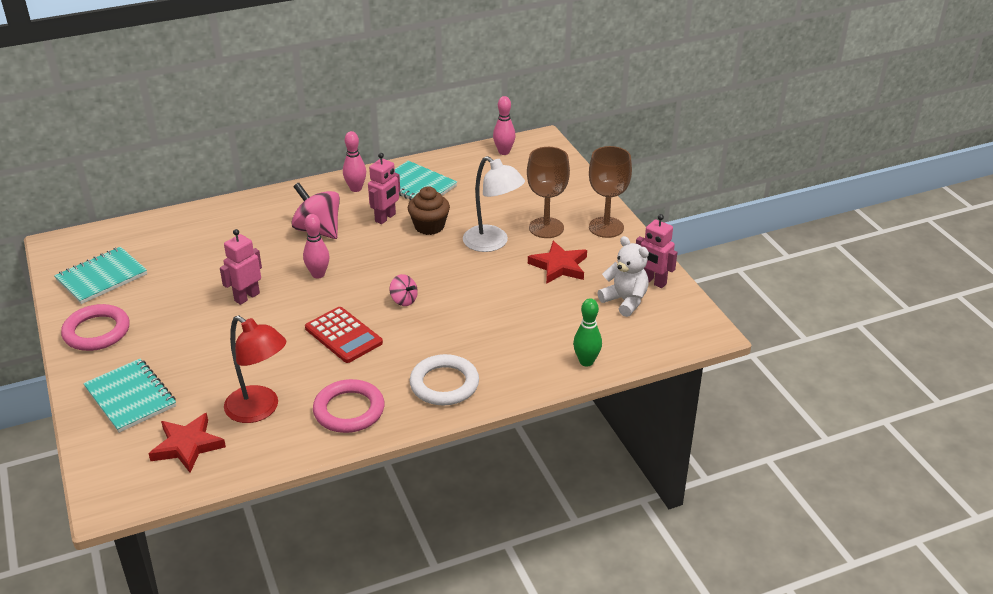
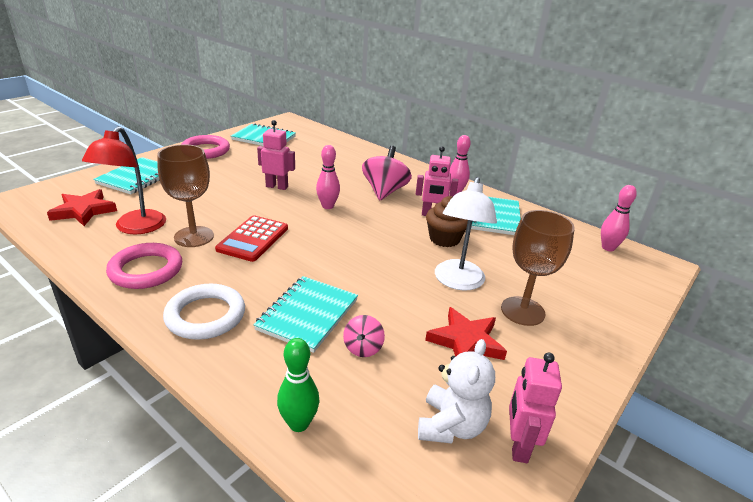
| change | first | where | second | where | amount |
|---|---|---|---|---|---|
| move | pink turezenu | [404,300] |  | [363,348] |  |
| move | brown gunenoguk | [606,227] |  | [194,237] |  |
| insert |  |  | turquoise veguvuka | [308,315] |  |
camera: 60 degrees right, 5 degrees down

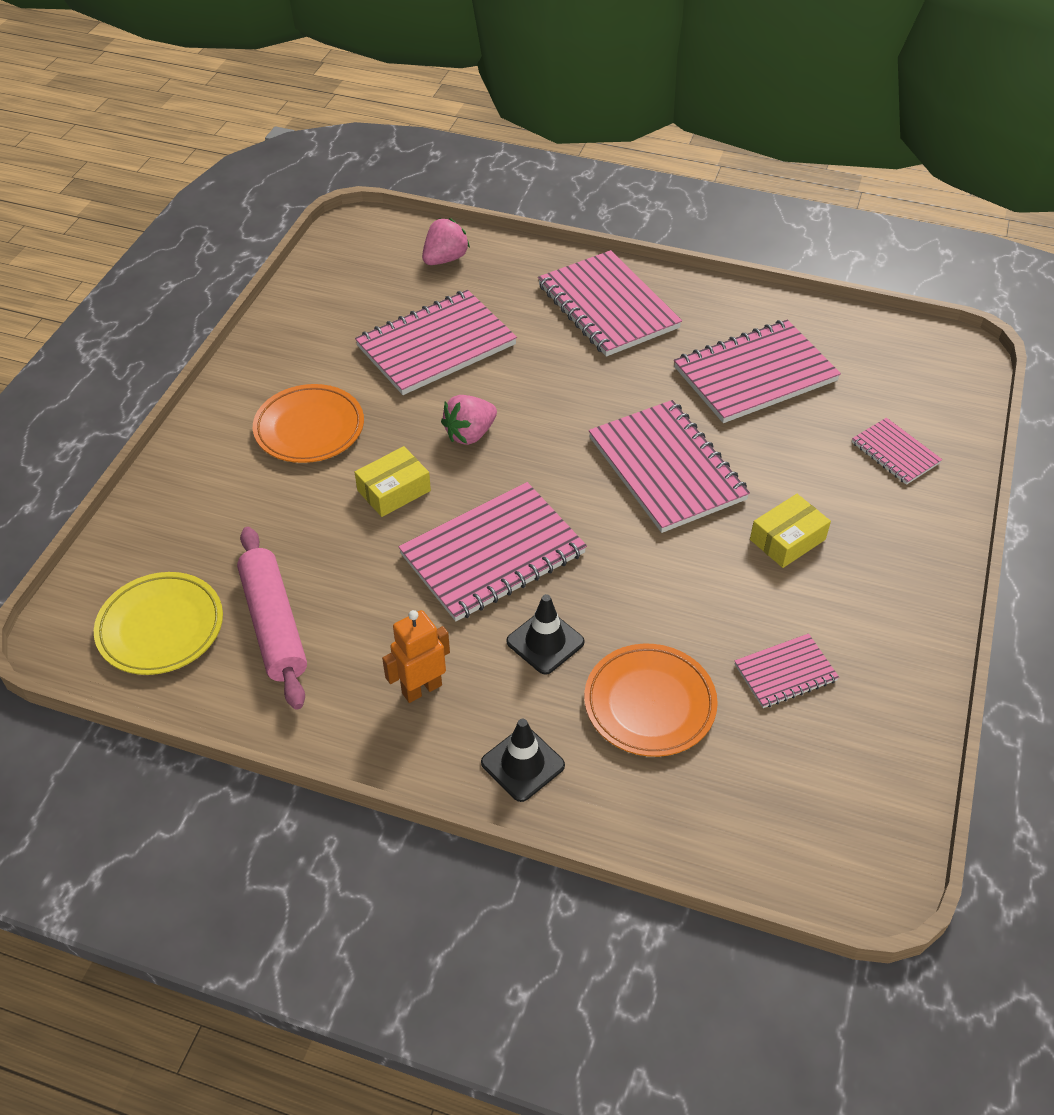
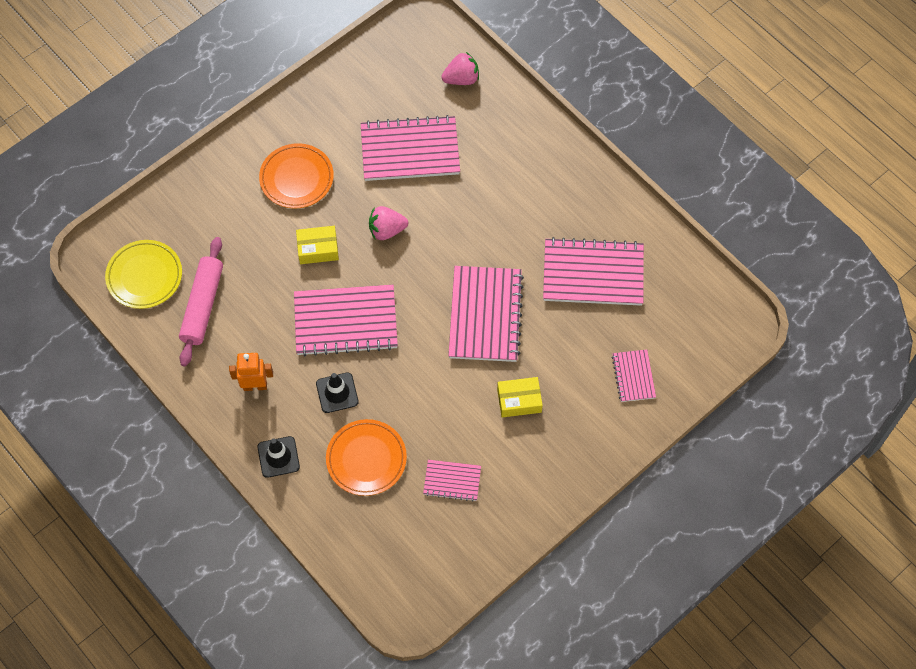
| change | first | where | second | where | amount |
|---|---|---|---|---|---|
| delete | pink veguvuka | [607,306] |  |  |  |
camera: 30 degrees right, 15 degrees up

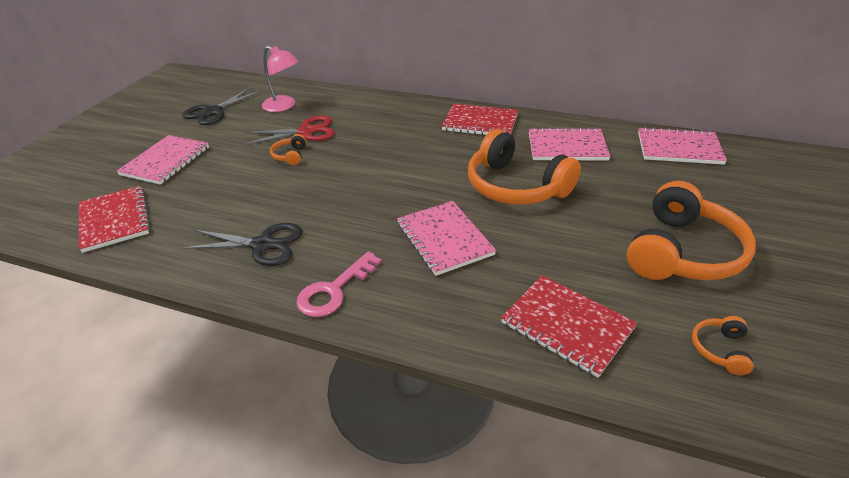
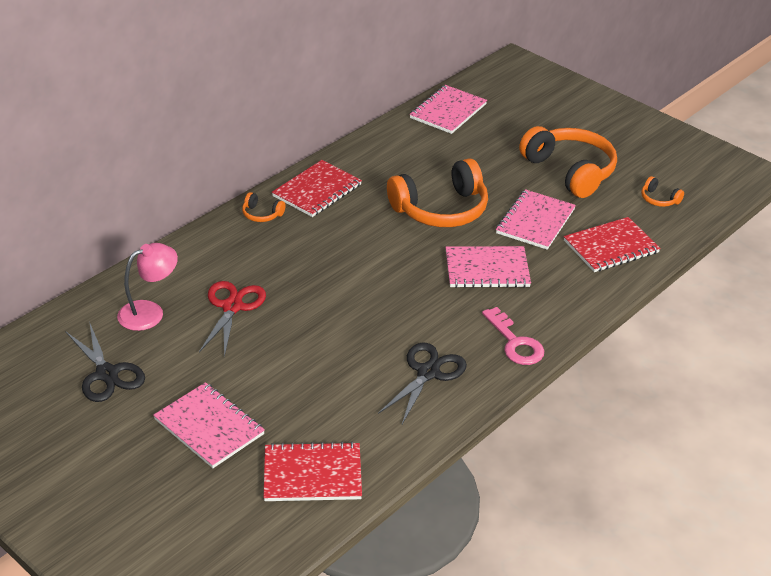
| change | first | where | second | where | amount |
|---|---|---|---|---|---|
| move | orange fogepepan | [290,155] |  | [261,214] |  |
| move | pink veguvuka | [567,147] |  | [535,221] |  |
camera: 70 degrees left, 0 degrees up

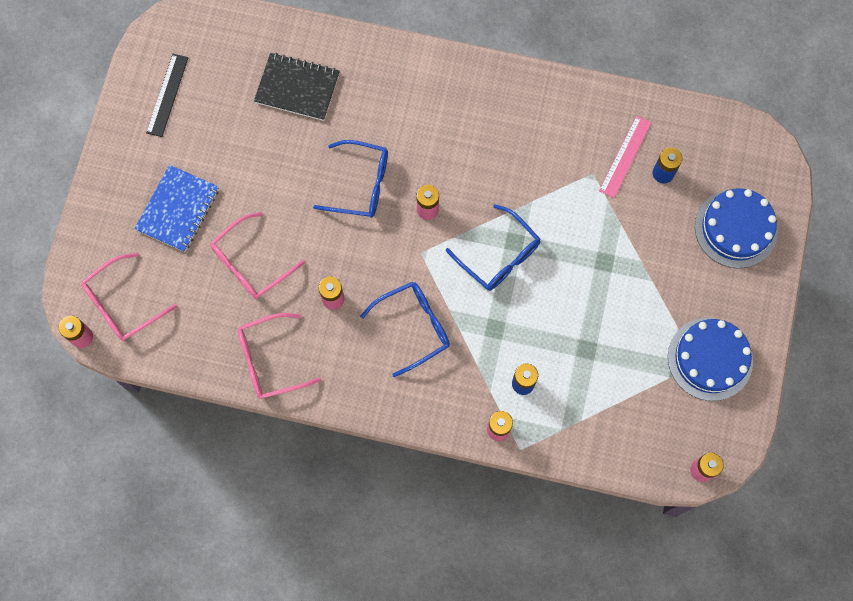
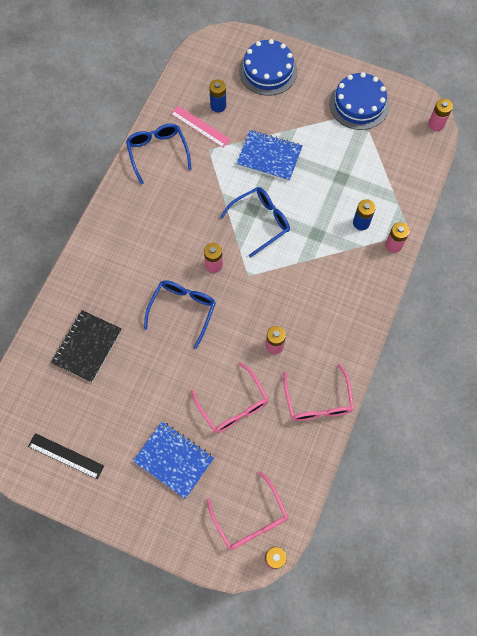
| change | first | where | second | where | amount |
|---|---|---|---|---|---|
| move | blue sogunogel | [414,327] |  | [157,152] |  |
| insert |  |  | blue veguvuka | [269,157] |  |
camera: 80 degrees left, 5 degrees down

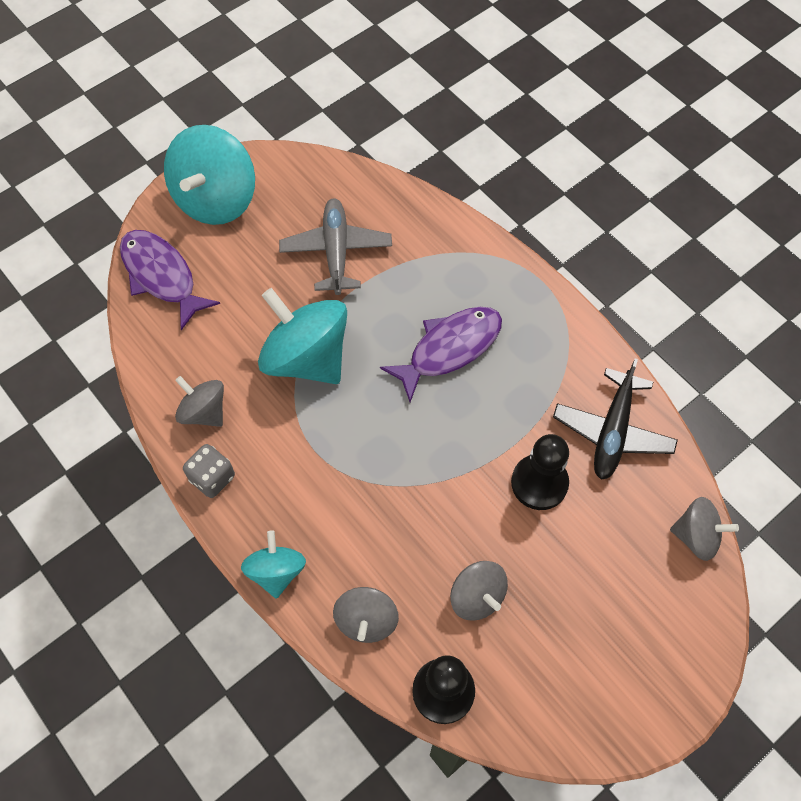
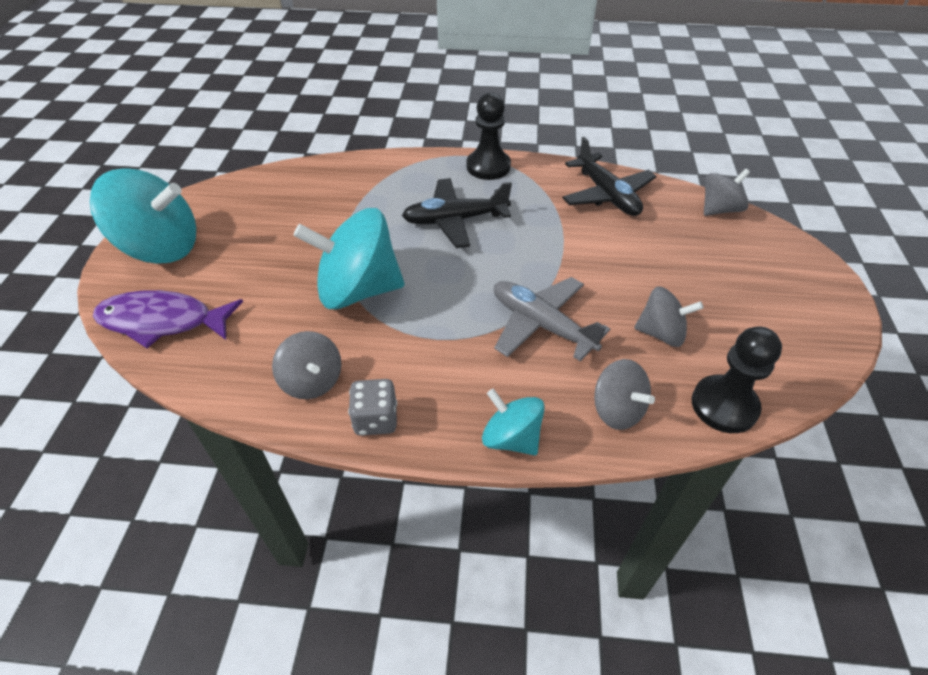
| change | first | where | second | where | amount |
|---|---|---|---|---|---|
| rotate | turquoise turezenu | [216,199] |  | [161,248] | 60 degrees counterclockwise |
| rotate | grey turezenu | [204,412] |  | [312,381] | 120 degrees counterclockwise |
| move | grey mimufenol | [336,251] |  | [541,325] |  |
| replace | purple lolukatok | [449,349] | black mimufenol | [455,220] |  |
| move | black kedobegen | [539,483] |  | [488,166] |  |
camera: 45 degrees left, 15 degrees down

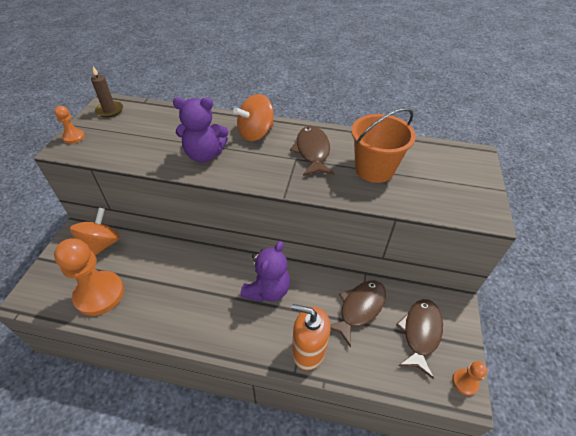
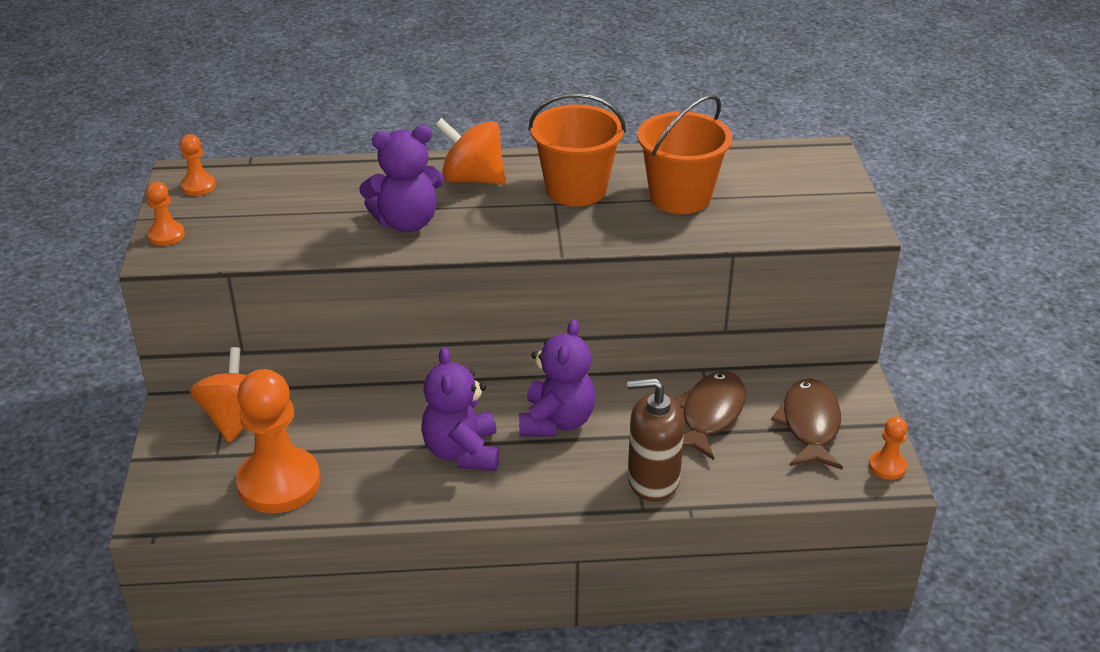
| change | first | where | second | where | amount |
|---|---|---|---|---|---|
| replace | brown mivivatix | [110,110] | orange kedobegen | [198,186] |  |
| rotate | orange turezenu | [256,133] |  | [472,179] | 75 degrees clockwise |
| replace | brown lolukatok | [312,151] | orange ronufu | [576,189] |  |
| recolor | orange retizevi | [308,351] | brown retizevi | [653,480] |  |
| insert |  |  | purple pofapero | [462,452] |  |
camera: 15 degrees left, 10 degrees down

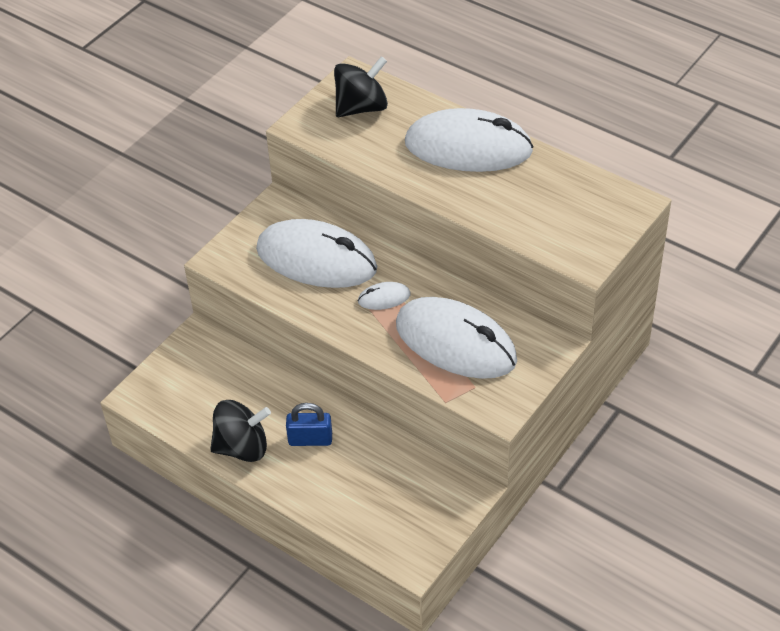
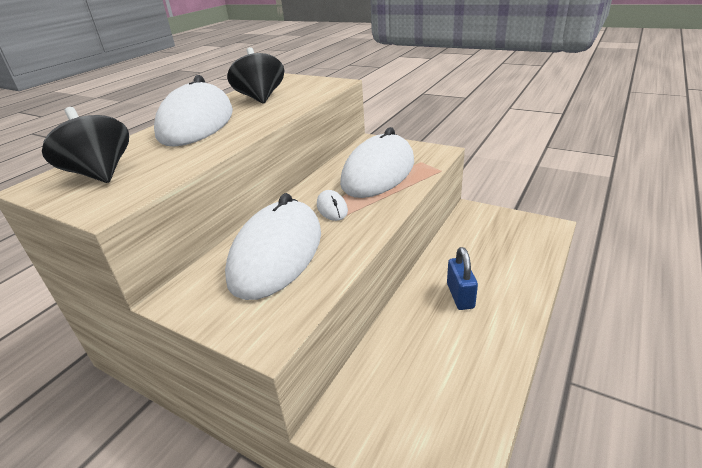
| change | first | where | second | where | amount |
|---|---|---|---|---|---|
| move | black turezenu | [242,447] |  | [260,98] |  |
camera: 95 degrees left, 15 degrees down

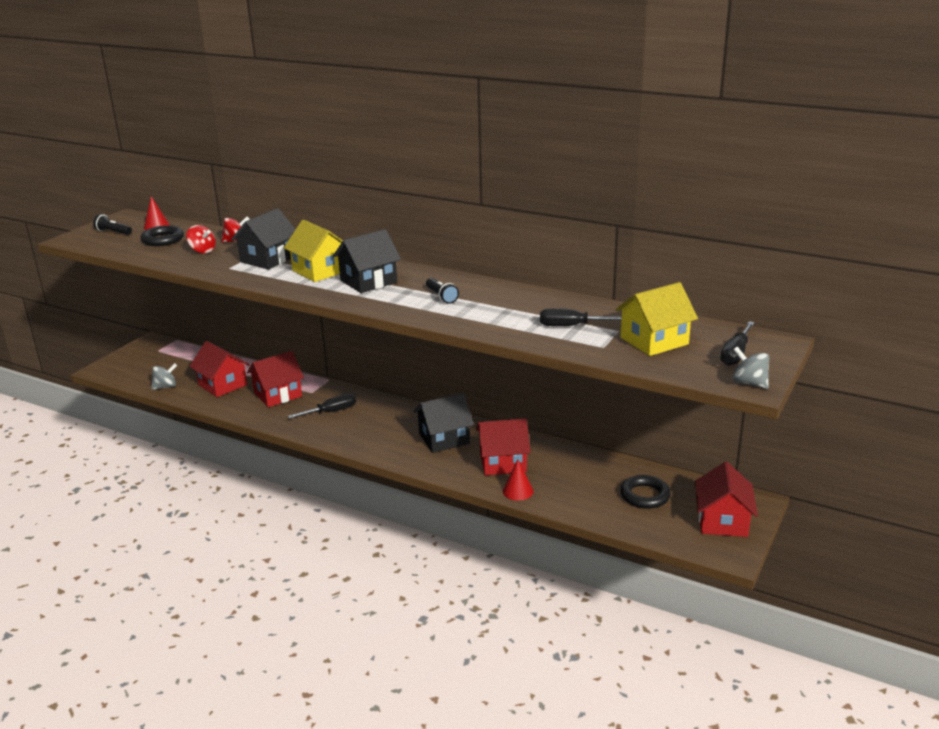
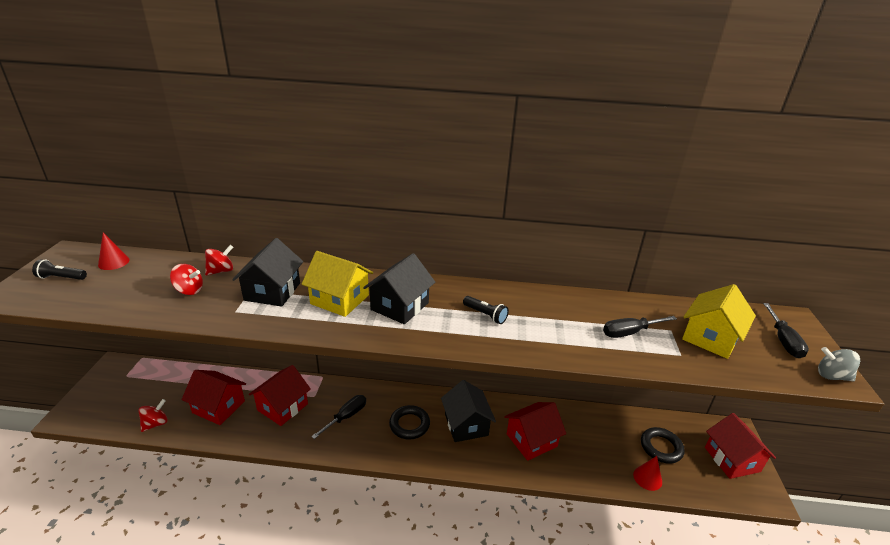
| change | first | where | second | where | amount |
|---|---|---|---|---|---|
| move | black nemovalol | [163,240] |  | [409,425] |  |
| recolor | grey turezenu | [165,387] | red turezenu | [156,423] |  |
| rotate | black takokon | [444,439] |  | [466,425] | 60 degrees counterclockwise |
| move | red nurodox | [518,491] |  | [647,478] |  |
camera: 25 degrees left, 5 degrees up

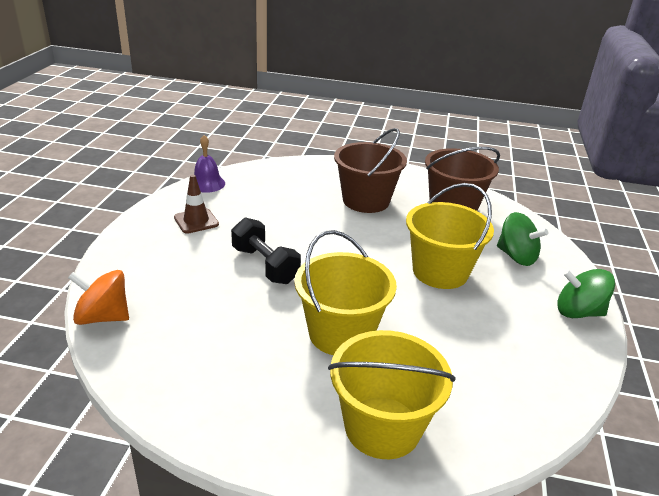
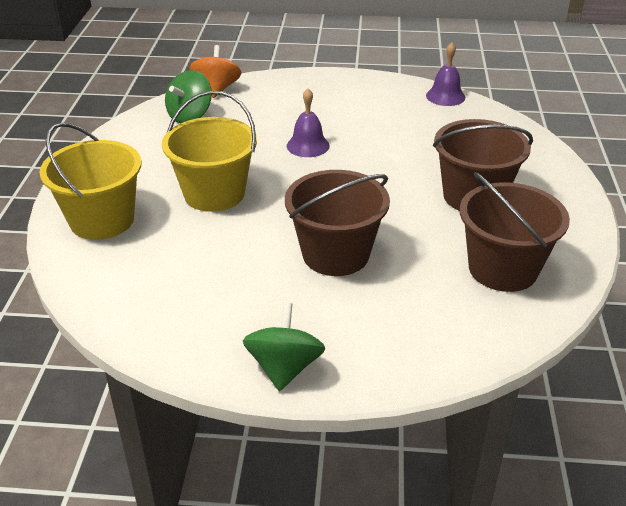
| change | first | where | second | where | amount |
|---|---|---|---|---|---|
| delete | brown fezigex | [196,221] |  |  |  |
| replace | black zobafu | [265,265] | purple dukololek | [308,145] |  |
| recolor | yellow ronufu | [440,272] | brown ronufu | [335,254] |  |
| move | green turezenu | [516,256] |  | [190,116] |  |
camera: 85 degrees right, 5 degrees up

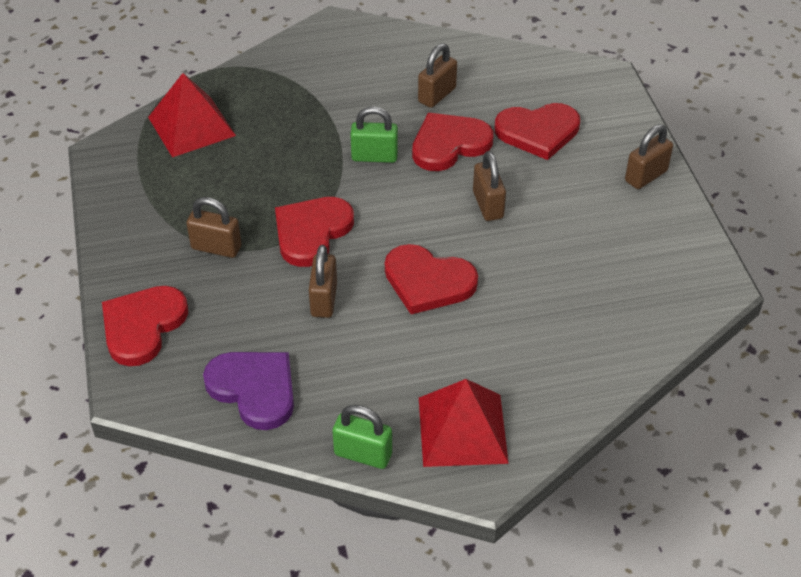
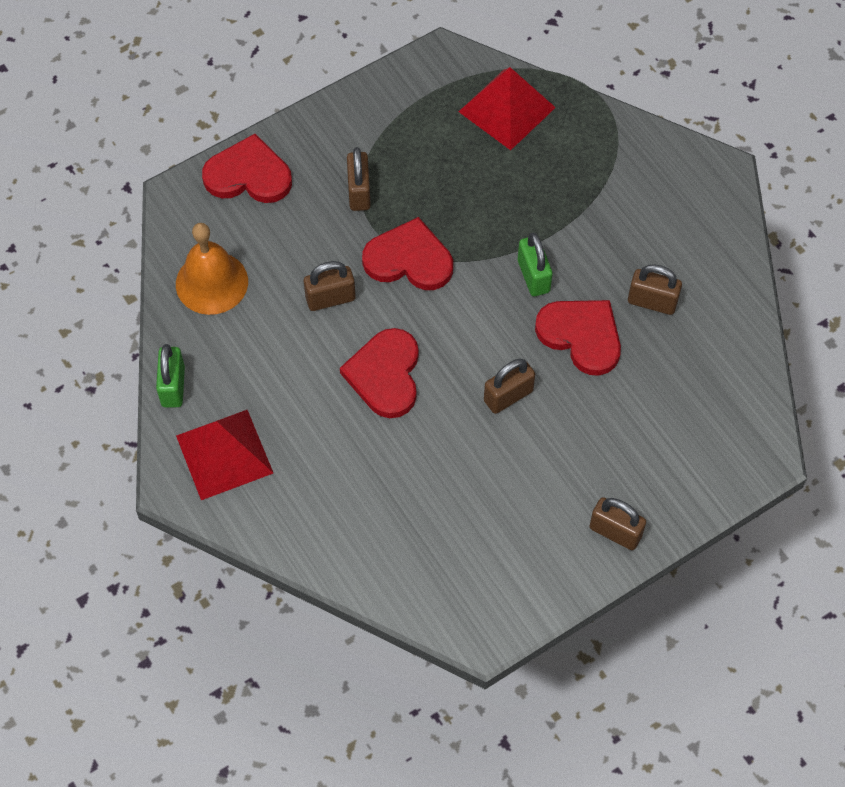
| change | first | where | second | where | amount |
|---|---|---|---|---|---|
| replace | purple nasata | [254,389] | orange dukololek | [211,282] |  |
| delete | red nasata | [538,132] |  |  |  |
camera: 70 degrees right, 15 degrees up

